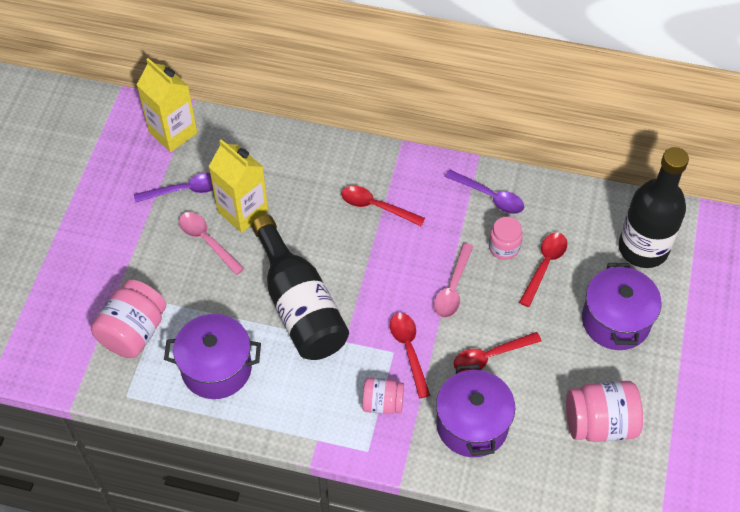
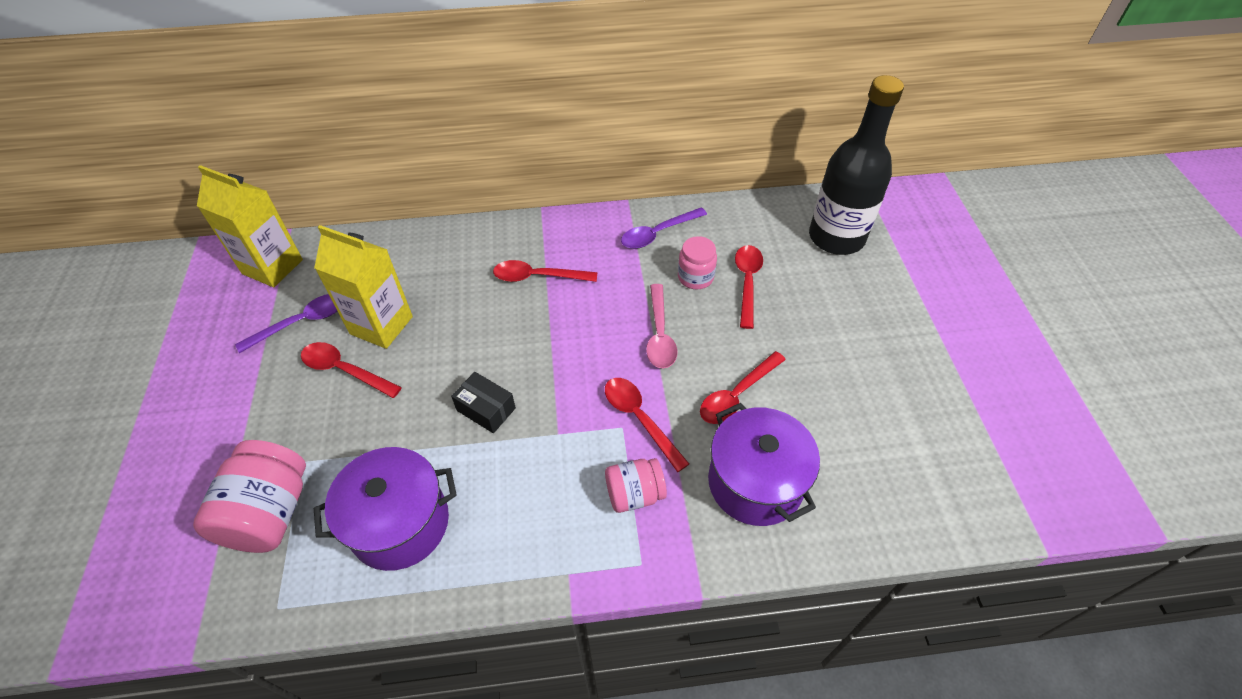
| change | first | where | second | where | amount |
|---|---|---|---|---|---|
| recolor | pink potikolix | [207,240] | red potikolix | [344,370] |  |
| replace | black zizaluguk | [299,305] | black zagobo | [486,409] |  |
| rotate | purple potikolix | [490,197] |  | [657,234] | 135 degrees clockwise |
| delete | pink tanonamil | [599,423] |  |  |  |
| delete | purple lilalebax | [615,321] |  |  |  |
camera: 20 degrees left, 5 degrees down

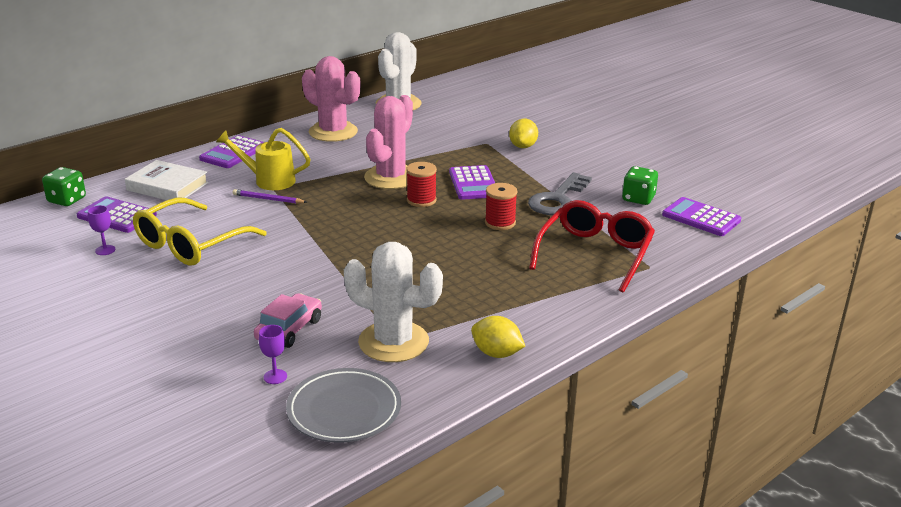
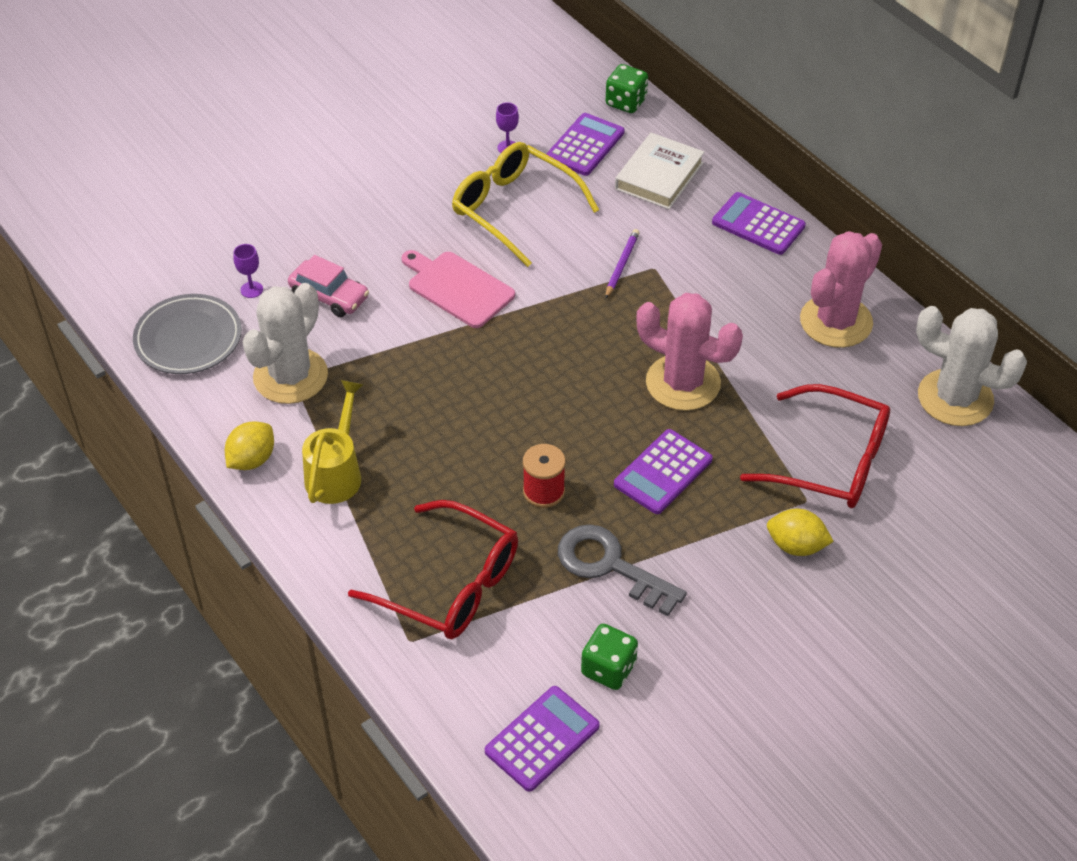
| change | first | where | second | where | amount |
|---|---|---|---|---|---|
| move | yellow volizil | [269,180] |  | [336,473] |  |
| delete | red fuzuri | [421,200] |  |  |  |
| rotate | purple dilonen | [473,183] |  | [663,472] | 45 degrees counterclockwise |
| insert |  |  | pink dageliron | [458,288] |  |
| insert |  |  | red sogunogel | [831,461] |  |
camera: 95 degrees right, 20 degrees up

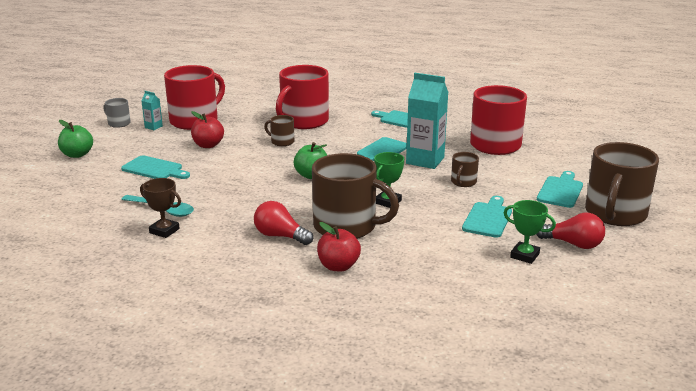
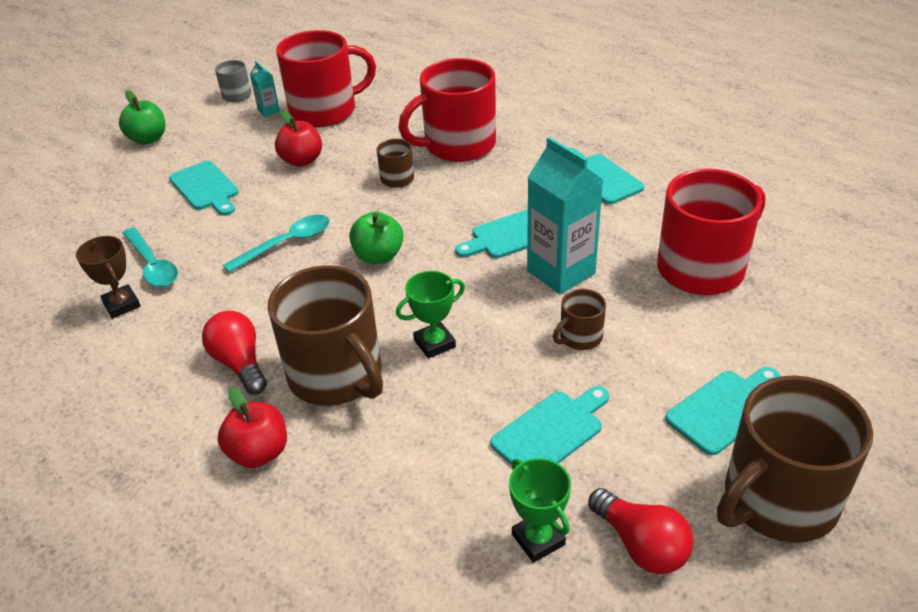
| change | first | where | second | where | amount |
|---|---|---|---|---|---|
| insert |  |  | turquoise potikolix | [287,243] |  |
camera: 30 degrees right, 15 degrees up

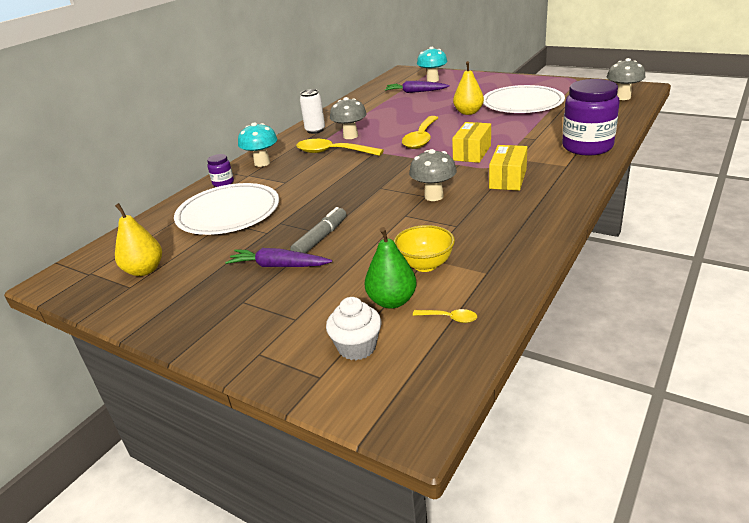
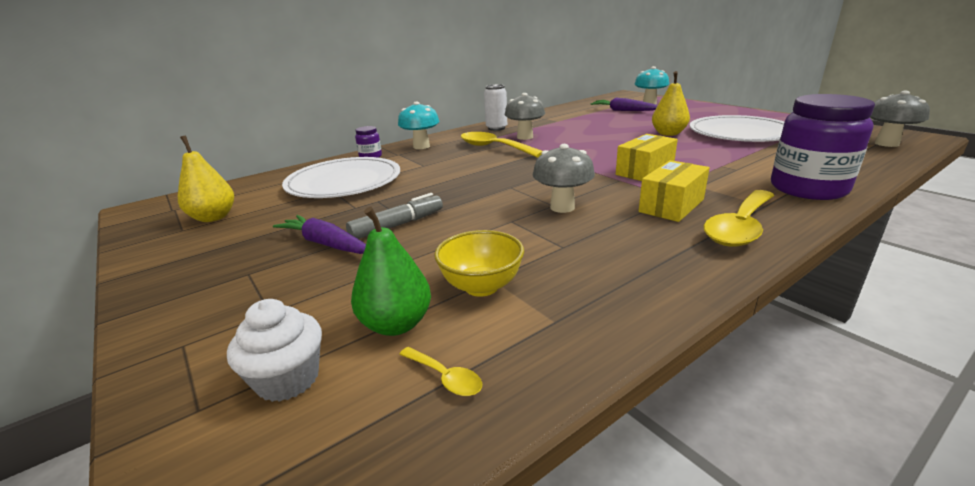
| change | first | where | second | where | amount |
|---|---|---|---|---|---|
| move | yellow potikolix | [421,138] |  | [740,227] |  |
camera: 20 degrees right, 5 degrees down

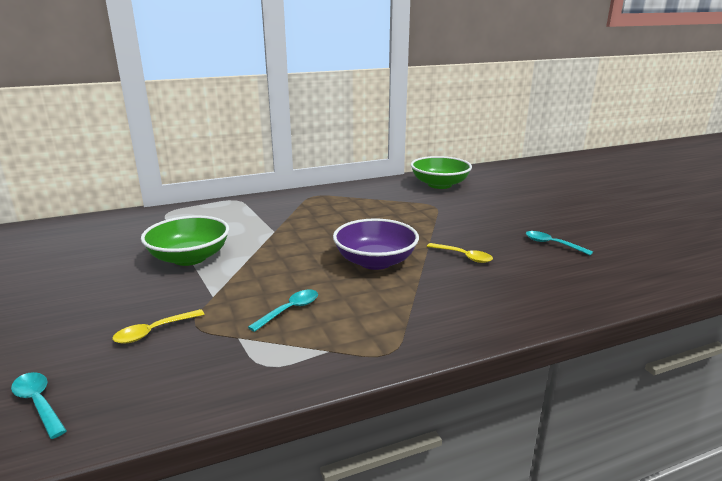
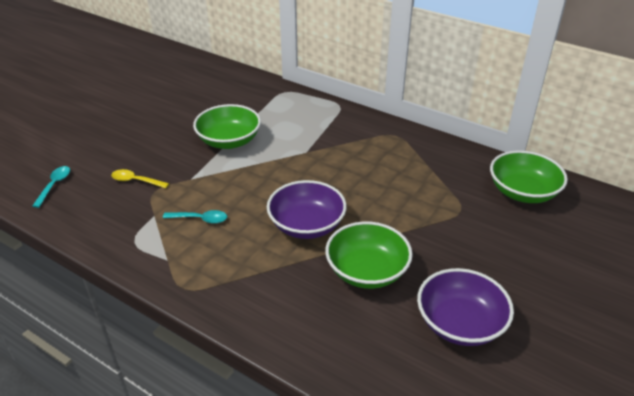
| change | first | where | second | where | amount |
|---|---|---|---|---|---|
| replace | yellow potikolix | [463,256] | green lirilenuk | [367,271] |  |
| replace | turquoise potikolix | [552,244] | purple lirilenuk | [460,323] |  |
camera: 55 degrees right, 15 degrees up

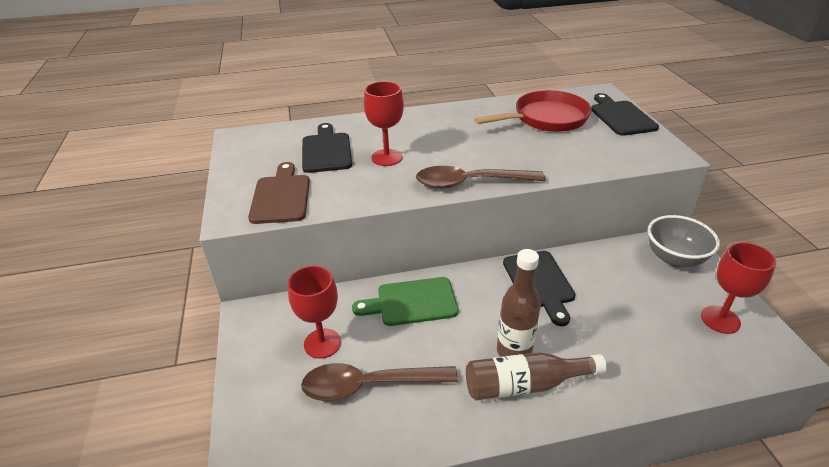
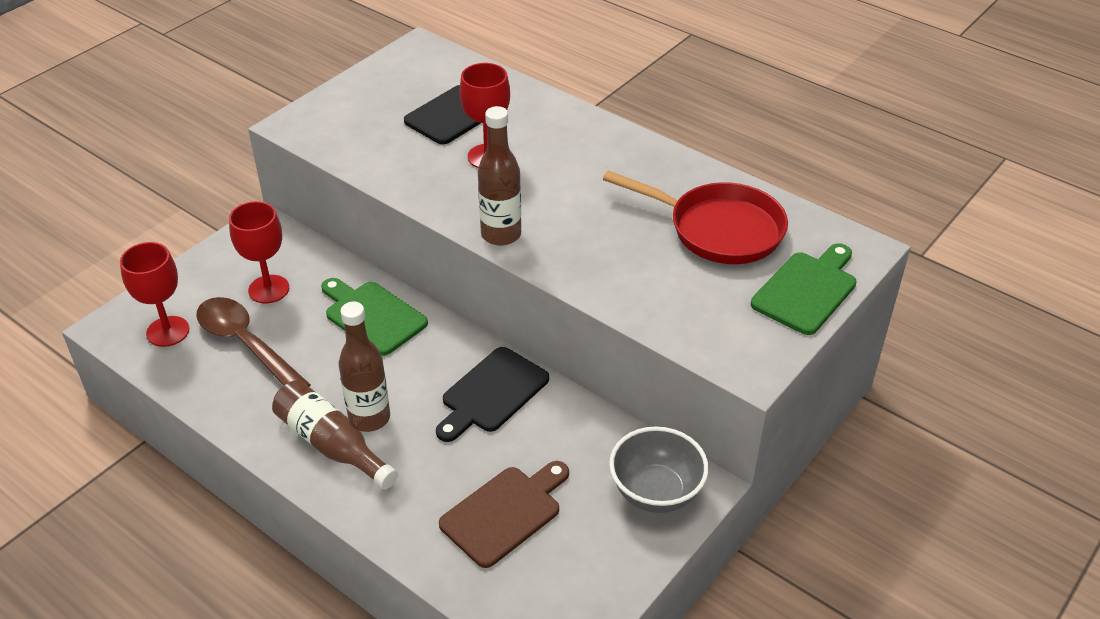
| change | first | where | second | where | amount |
|---|---|---|---|---|---|
| move | brown dageliron | [281,196] |  | [505,513] |  |
| replace | brown potikolix | [470,183] | brown zizaluguk | [501,235] |  |
| recolor | black dageliron | [621,117] | green dageliron | [806,290] |  |
| move | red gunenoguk | [720,319] |  | [168,331] |  |
camera: 50 degrees right, 5 degrees up

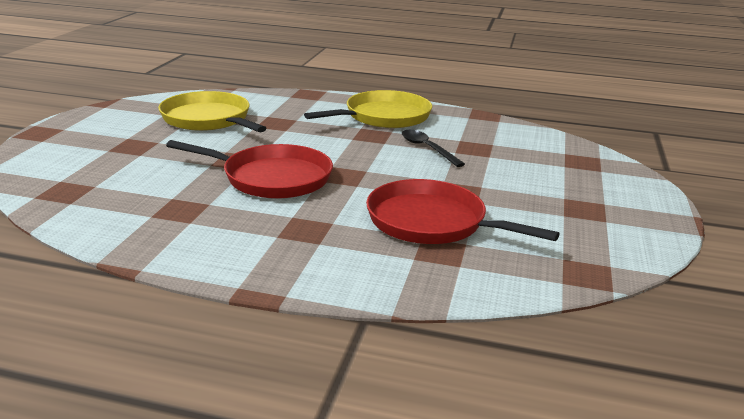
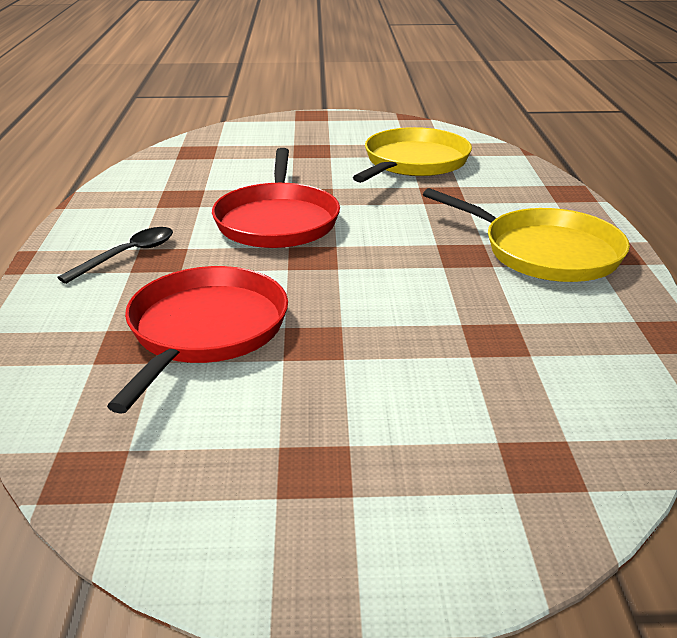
| change | first | where | second | where | amount |
|---|---|---|---|---|---|
| move | black potikolix | [427,149] |  | [127,255] |  |
camera: 75 degrees right, 5 degrees up

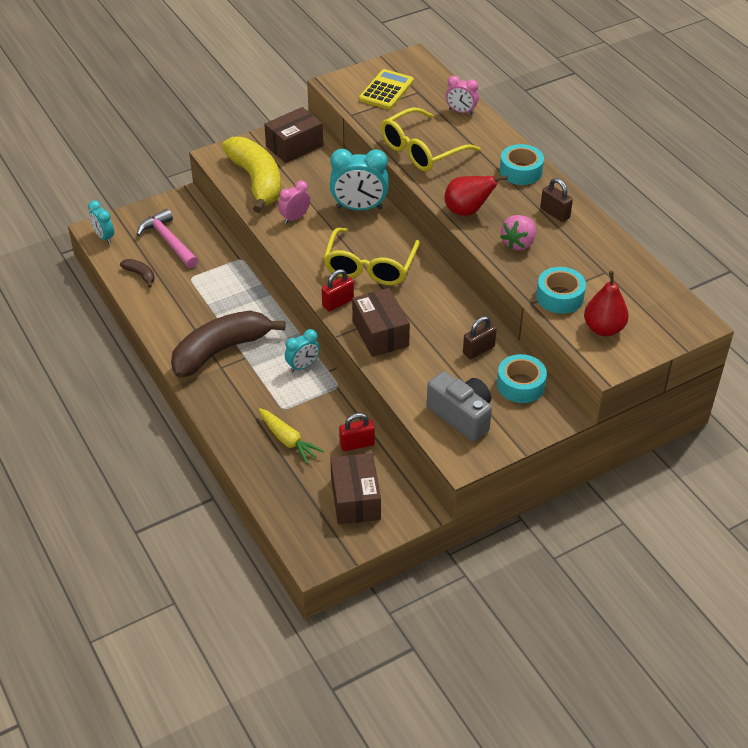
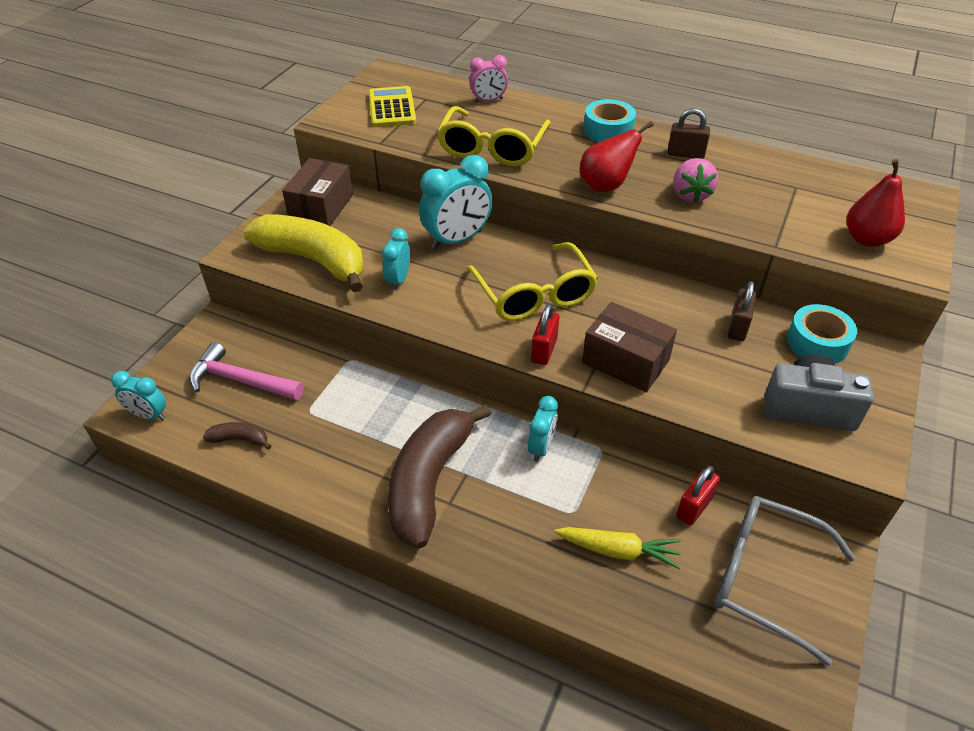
| change | first | where | second | where | amount |
|---|---|---|---|---|---|
| recolor | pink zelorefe | [295,218] | turquoise zelorefe | [398,280] |  |
| replace | brown zagobo | [355,499] | grey sogunogel | [766,578] |  |
| delete | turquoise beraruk | [559,297] |  |  |  |
camera: 35 degrees left, 0 degrees up

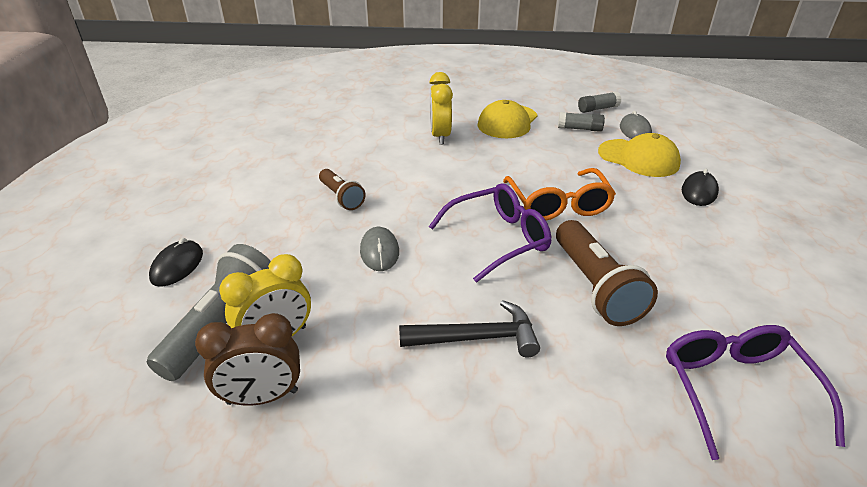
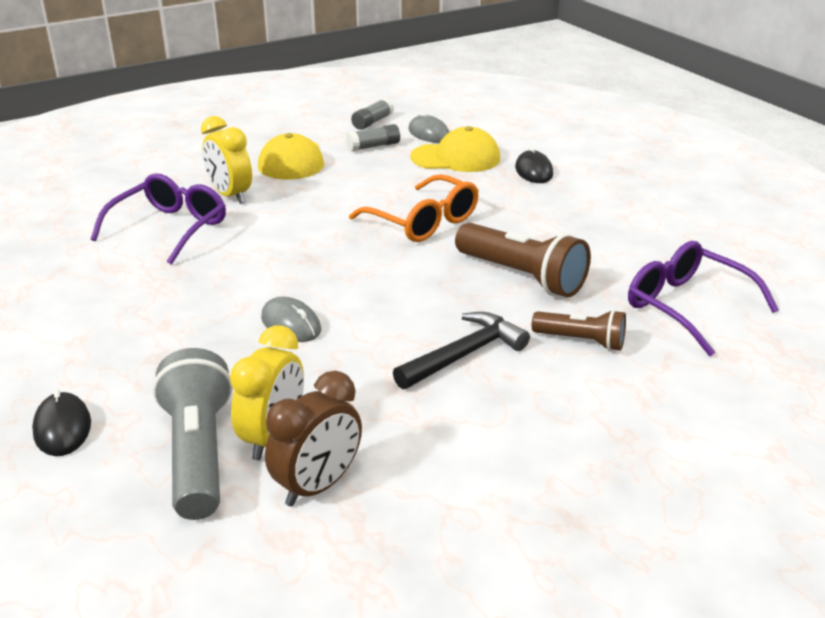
| change | first | where | second | where | amount |
|---|---|---|---|---|---|
| move | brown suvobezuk | [341,197] |  | [581,341] |  |
| move | purple sogunogel | [498,239] |  | [170,228] |  |
camera: 35 degrees left, 5 degrees down

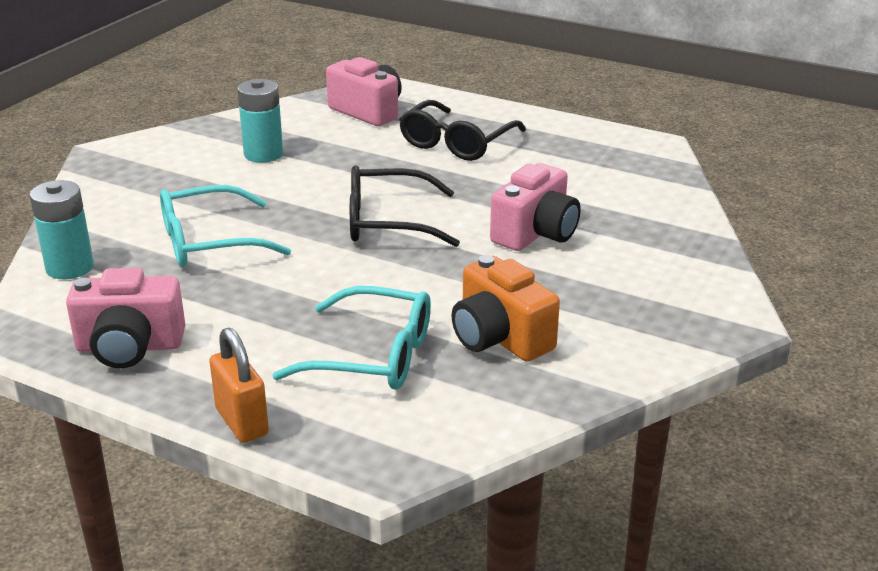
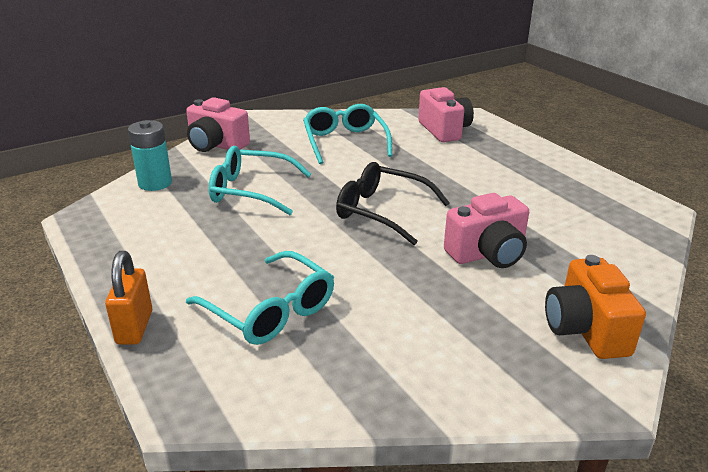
| change | first | where | second | where | amount |
|---|---|---|---|---|---|
| move | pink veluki | [130,347] |  | [216,145] |  |
| replace | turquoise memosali | [263,154] | turquoise sogunogel | [345,142] |  |
| delete | black sogunogel | [457,142] |  |  |  |
| move | orange veluki | [500,338] |  | [585,330] |  |
camera: 30 degrees right, 0 degrees up

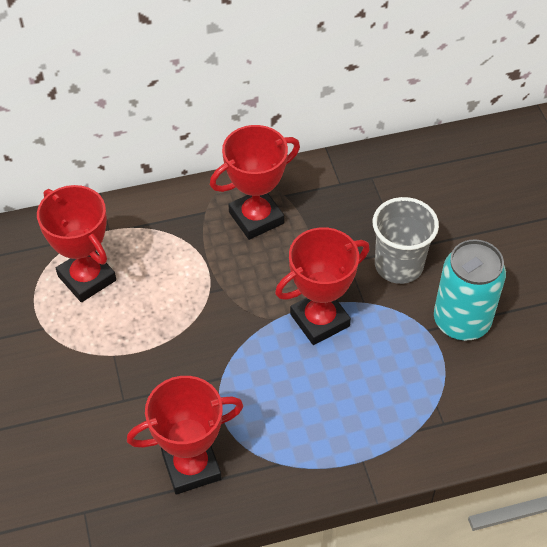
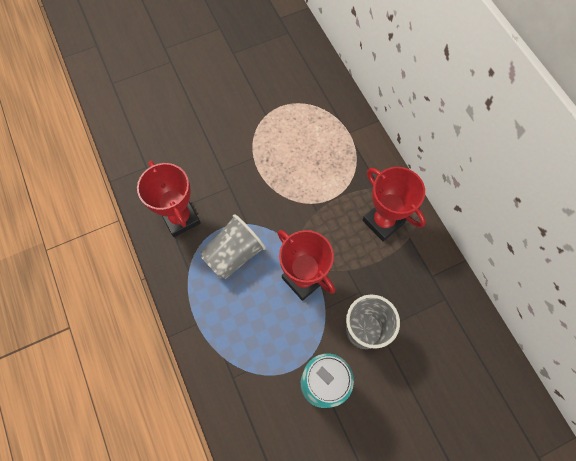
| change | first | where | second | where | amount |
|---|---|---|---|---|---|
| delete | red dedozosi | [87,278] |  |  |  |
| insert |  |  | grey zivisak | [234,254] |  |
camera: 80 degrees right, 15 degrees up

